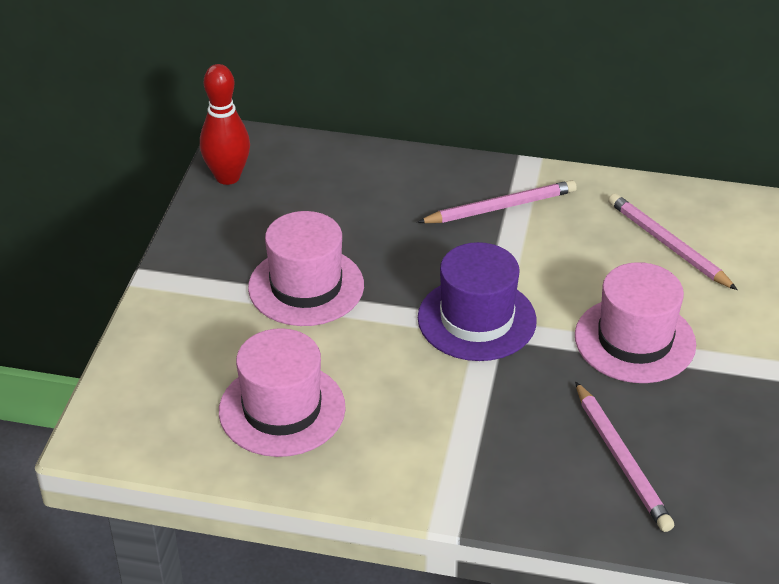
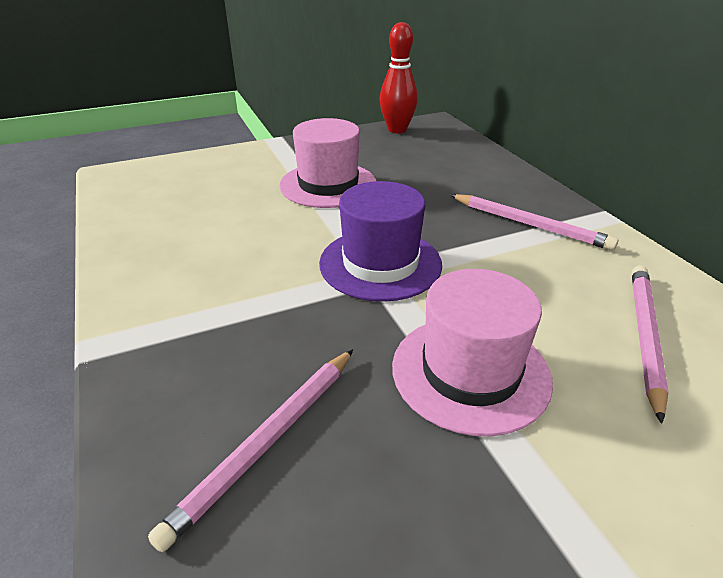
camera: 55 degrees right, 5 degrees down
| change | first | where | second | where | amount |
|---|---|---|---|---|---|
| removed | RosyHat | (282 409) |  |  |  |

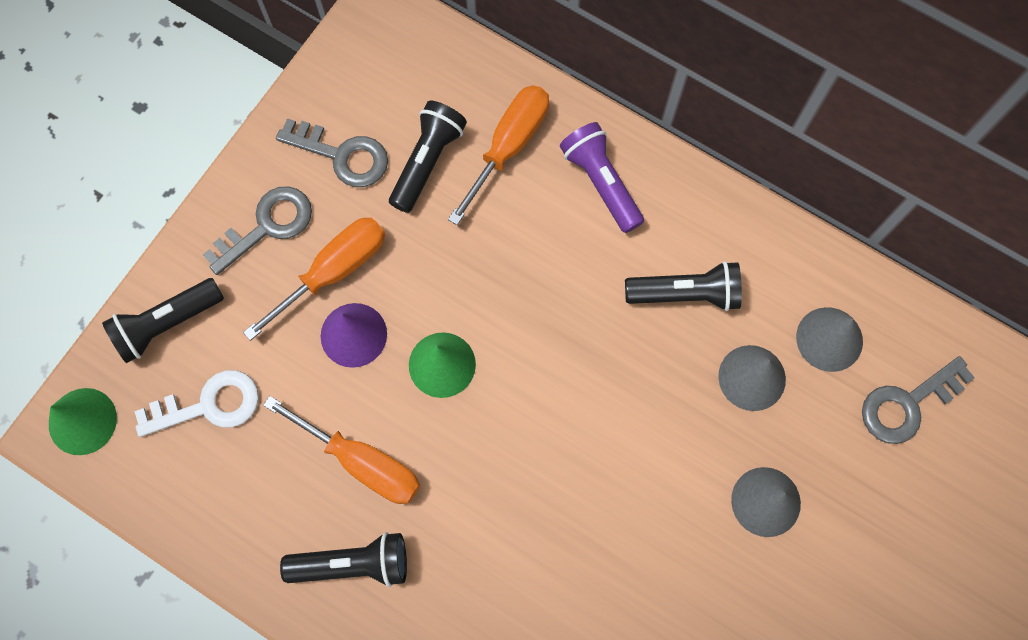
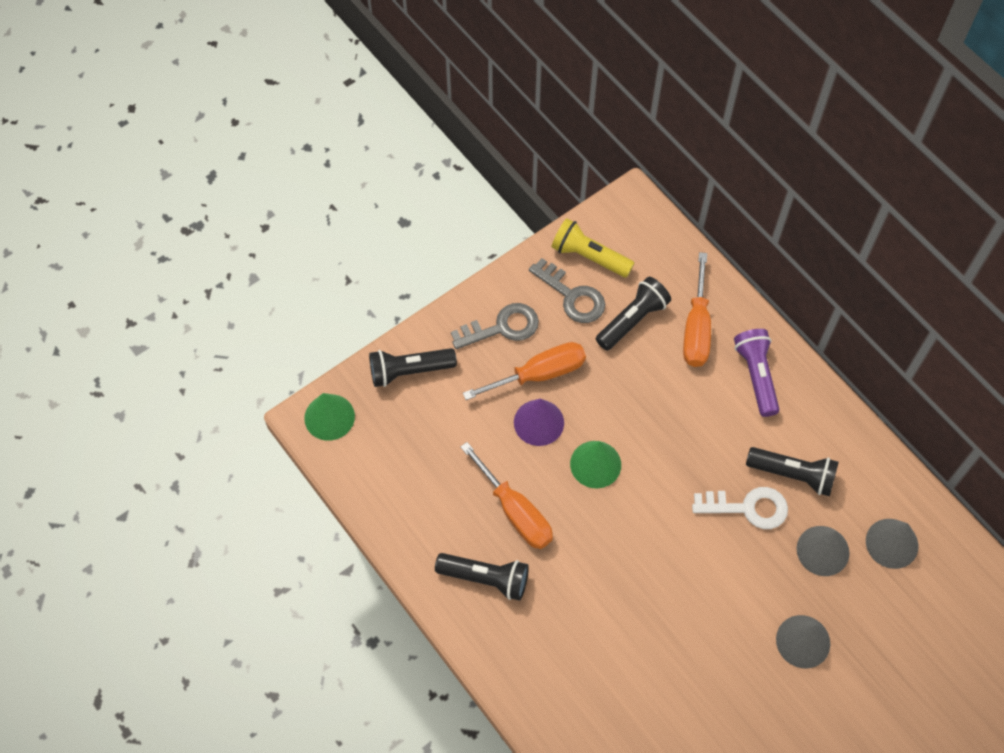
camera: 20 degrees right, 10 degrees down
| change | first | where | second | where | amount |
|---|---|---|---|---|---|
| turned | OrangeColouredHandScrewdriver | (509 146) |  | (696 328) | 135 degrees clockwise |
| removed | GrayDoorKey | (907 404) |  |  |  |
| moved | WhiteDoorKey | (209 405) |  | (748 508) |  |
| added |  |  | YellowFlashlight | (589 256) |  |

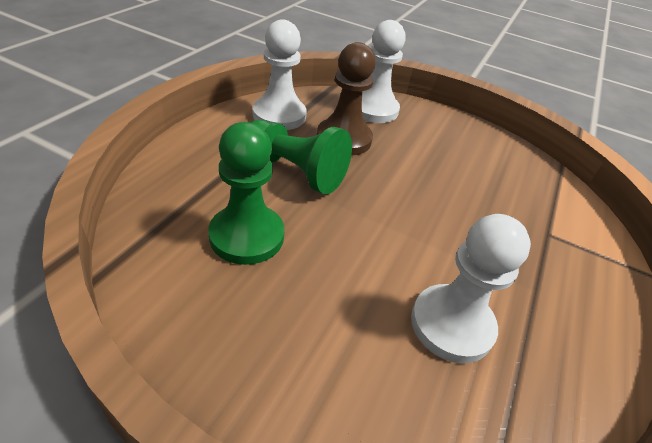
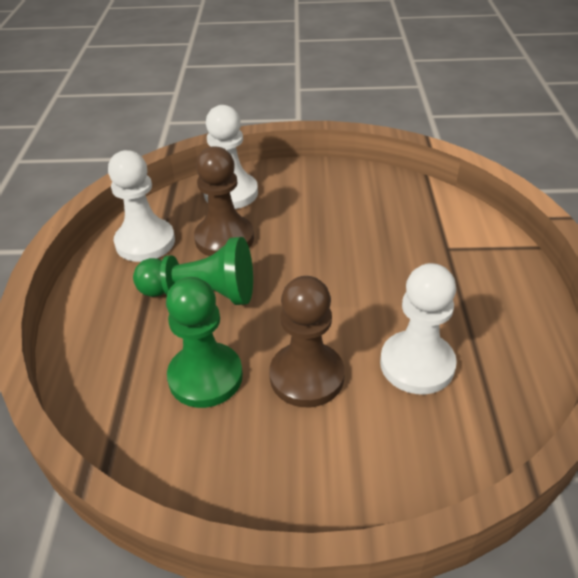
camera: 20 degrees left, 0 degrees up
| change | first | where | second | where | amount |
|---|---|---|---|---|---|
| added |  |  | RussetChessPawn | (307 376) |  |

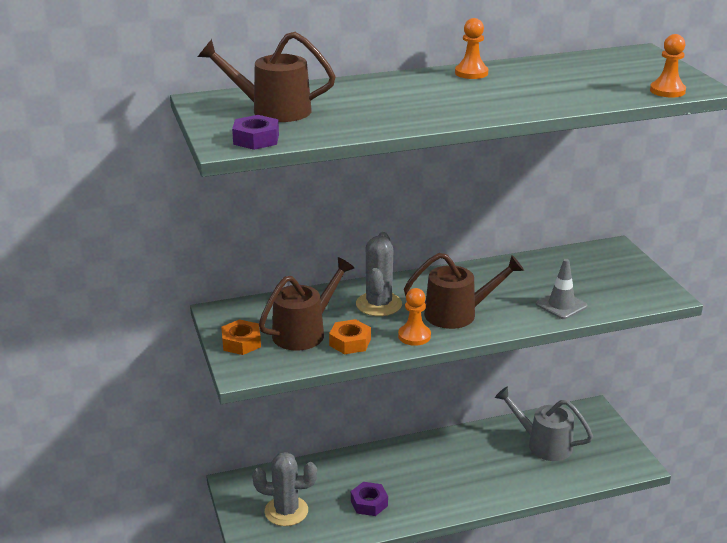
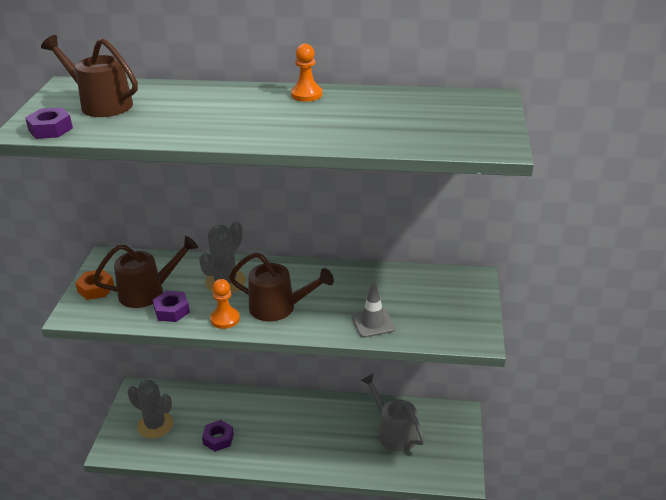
camera: 25 degrees right, 5 degrees up
| change | first | where | second | where | amount |
|---|---|---|---|---|---|
| removed | OrangeColouredChessPawn | (667 91) |  |  |  |
| recoloured | OrangeColouredHexagonNut | (350 342) | RoyalPurpleHexagonNut | (172 311) |  |

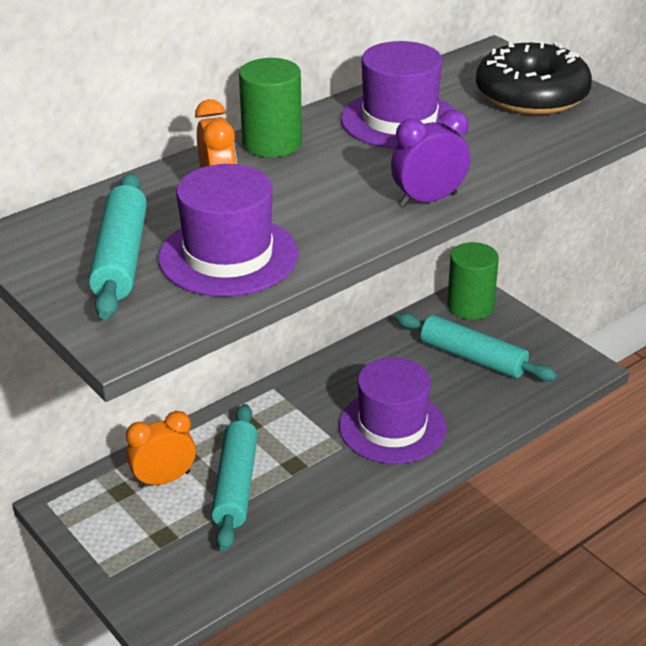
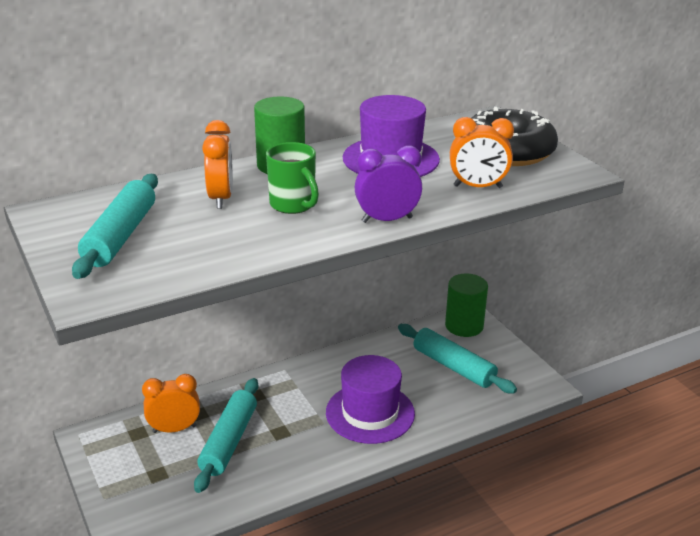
camera: 10 degrees right, 5 degrees down
| change | first | where | second | where | amount |
|---|---|---|---|---|---|
| removed | RoyalPurpleHat | (228 256) |  |  |  |
| added |  |  | OrangeColouredClock | (477 187) |  |
| added |  |  | EmeraldCoffeeMug | (293 205) |  |

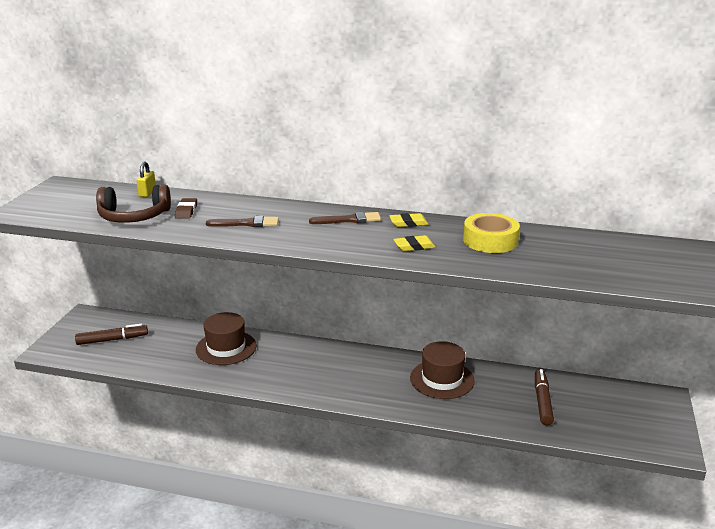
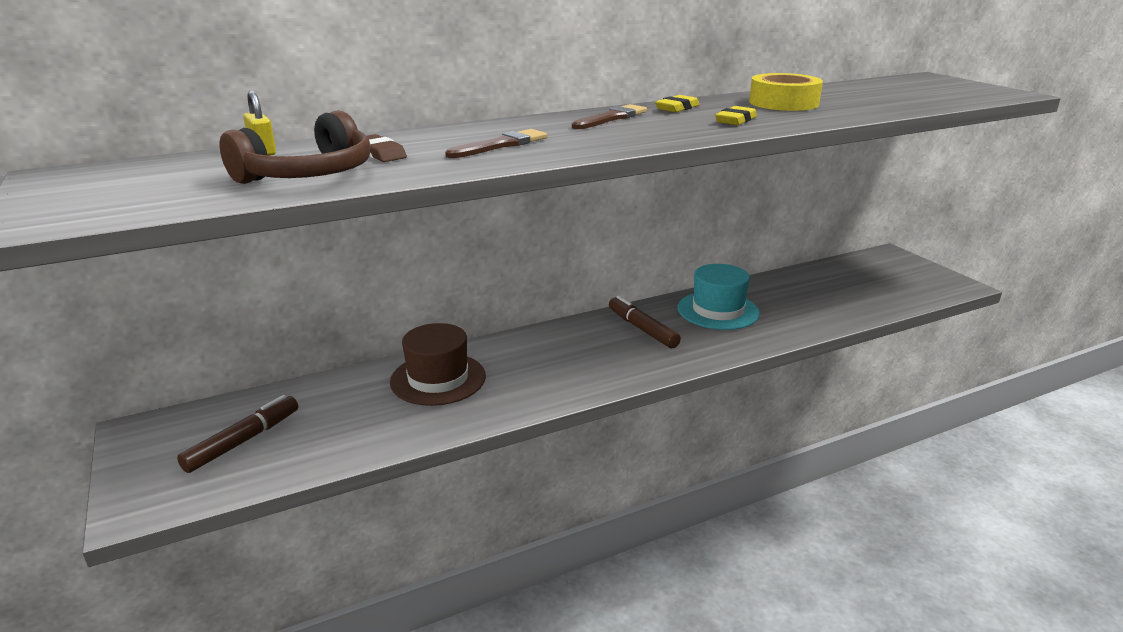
camera: 40 degrees left, 0 degrees up
| change | first | where | second | where | amount |
|---|---|---|---|---|---|
| recoloured | RussetHat | (442 379) | TurquoiseHat | (718 310) |  |
| moved | RussetMarkerPen | (542 402) |  | (642 329) |  |

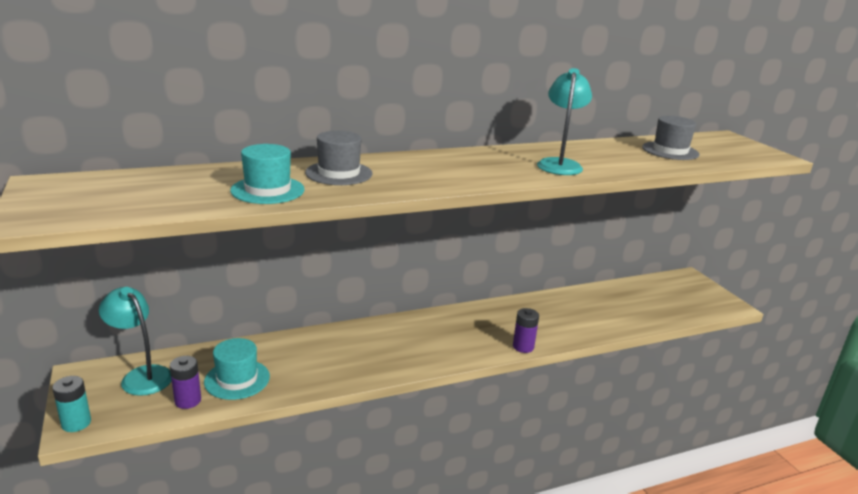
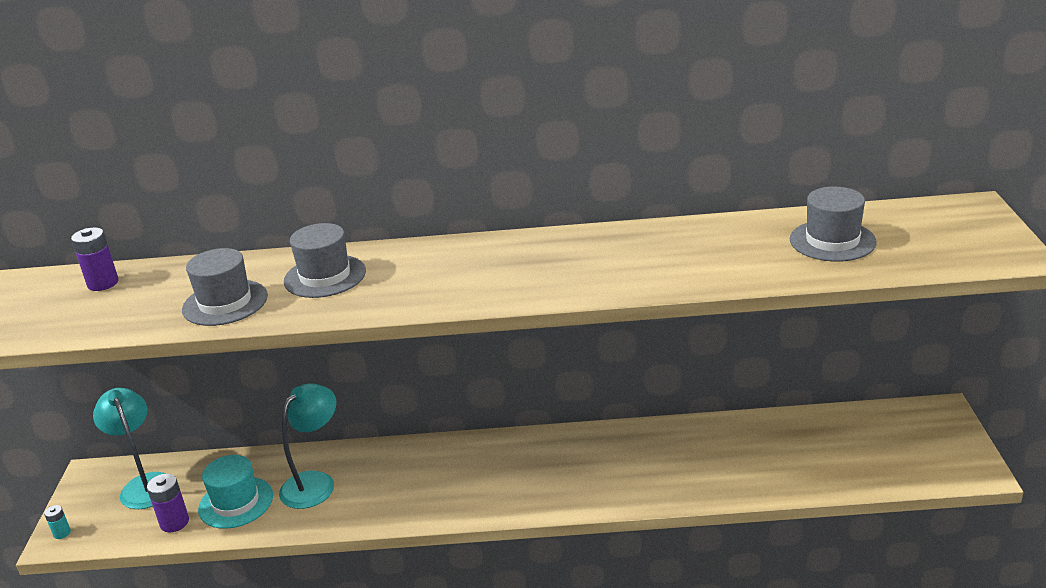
camera: 25 degrees right, 5 degrees up
| change | first | where | second | where | amount |
|---|---|---|---|---|---|
| moved | TurquoiseDeskLamp | (559 164) |  | (315 482) |  |
| recoloured | TurquoiseHat | (267 190) | GrayHat | (225 303) |  |
| moved | RoyalPurpleBattery | (523 347) |  | (103 283) |  |
| resized | TurquoiseBattery | (76 423) |  | (62 533) | x0.58 |

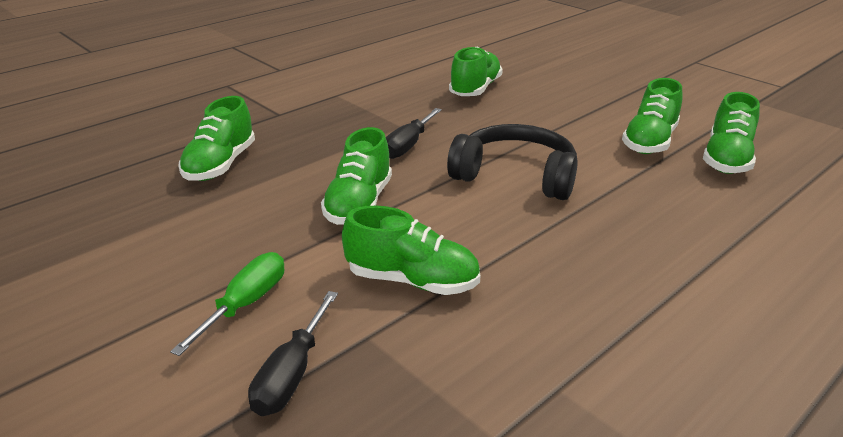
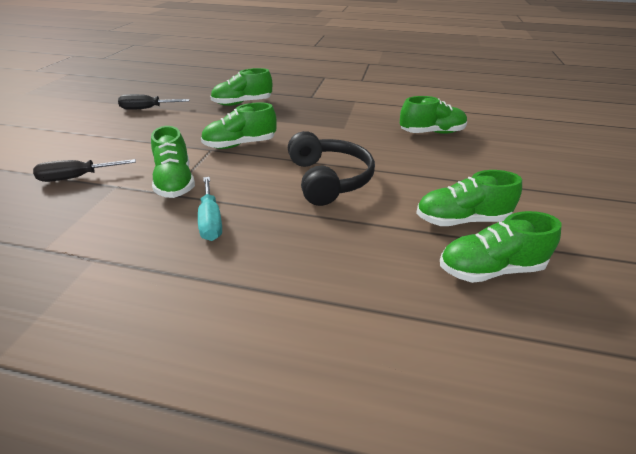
camera: 55 degrees right, 5 degrees up
| change | first | where | second | where | amount |
|---|---|---|---|---|---|
| moved | BlackHandScrewdriver | (408 145) |  | (147 109) |  |
| removed | EmeraldHandScrewdriver | (246 304) |  |  |  |
| added |  |  | TurquoiseHandScrewdriver | (210 221) |  |

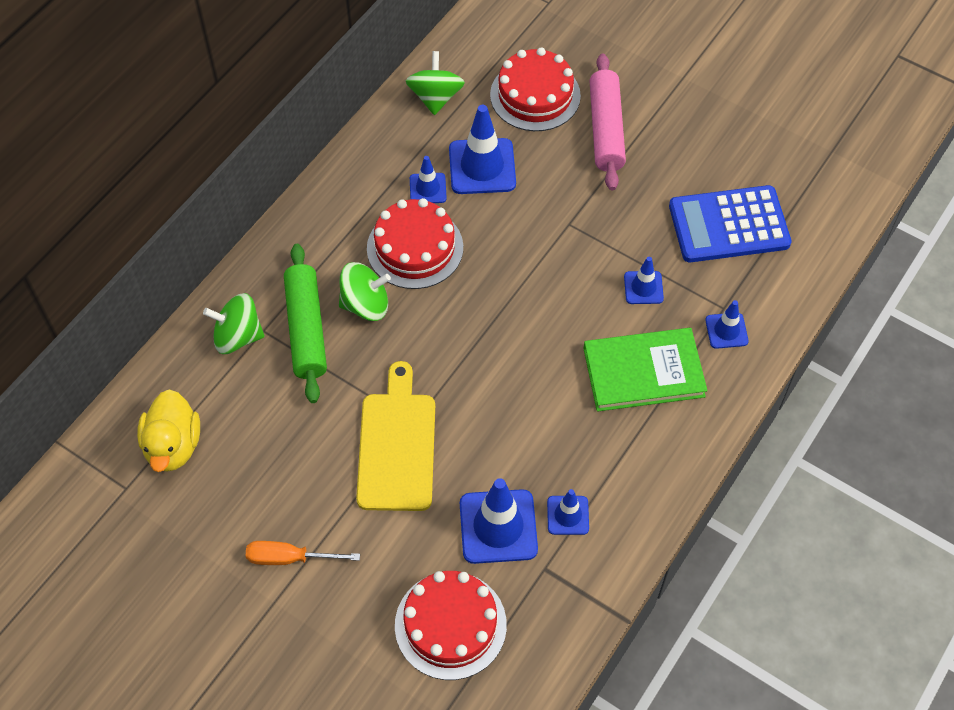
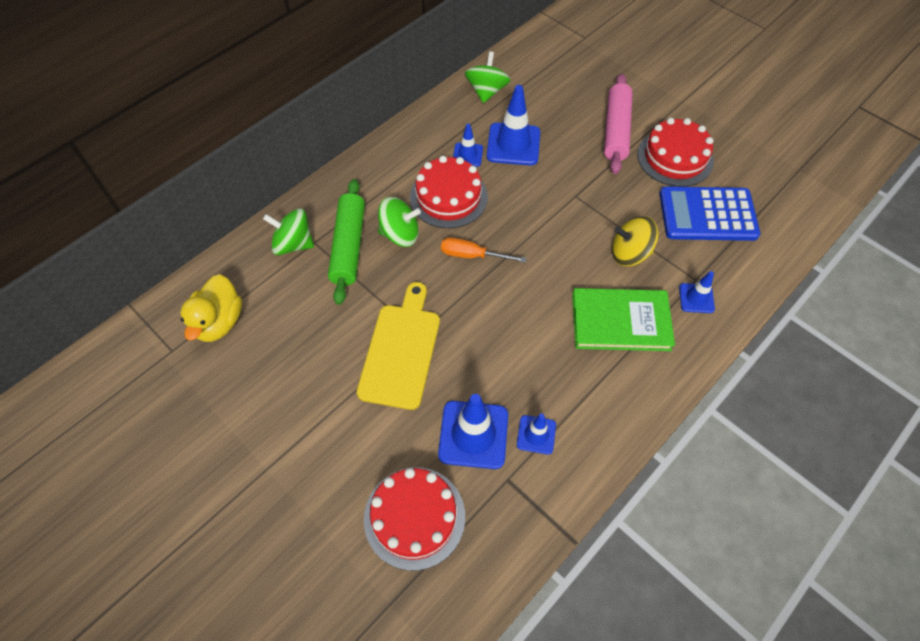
camera: 10 degrees right, 0 degrees up
| change | first | where | second | where | amount |
|---|---|---|---|---|---|
| moved | CrimsonGateau | (535 95) |  | (675 157) |  |
| replaced | BlueTrafficCone | (643 288) | YellowToyTop | (629 253) |  |
| moved | OrangeColouredHandScrewdriver | (289 558) |  | (472 255) |  |

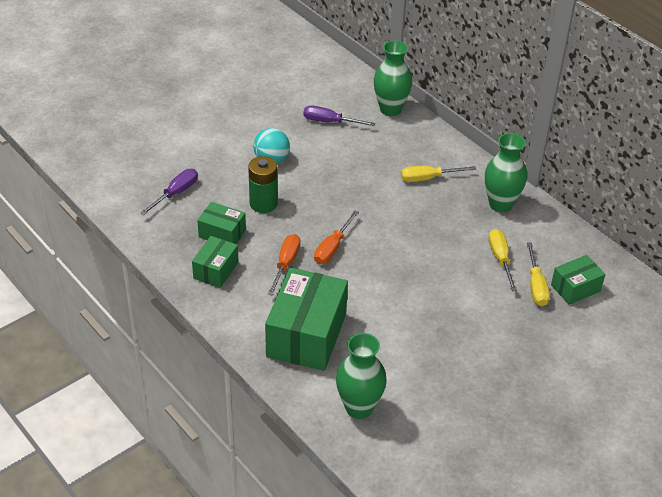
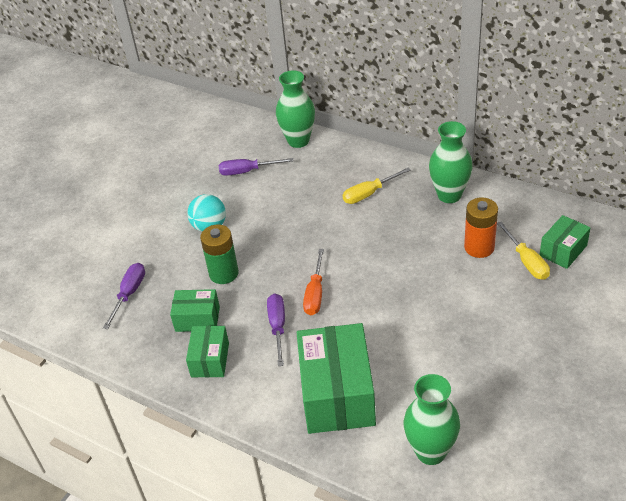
camera: 15 degrees left, 0 degrees up
| change | first | where | second | where | amount |
|---|---|---|---|---|---|
| replaced | YellowHandScrewdriver | (500 259) | OrangeColouredBattery | (479 247) |  |
| recoloured | OrangeColouredHandScrewdriver | (286 264) | RoyalPurpleHandScrewdriver | (277 327) |  |

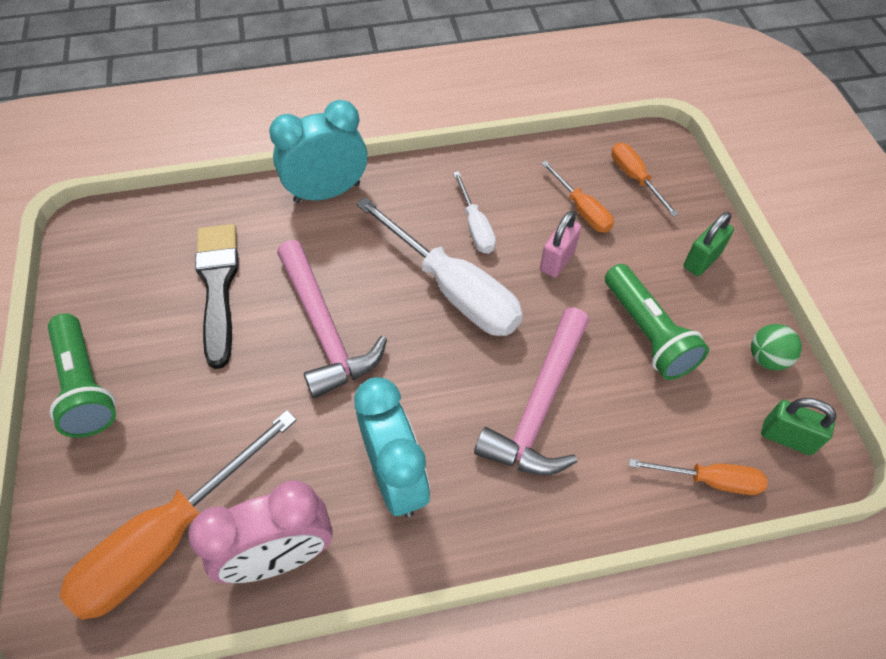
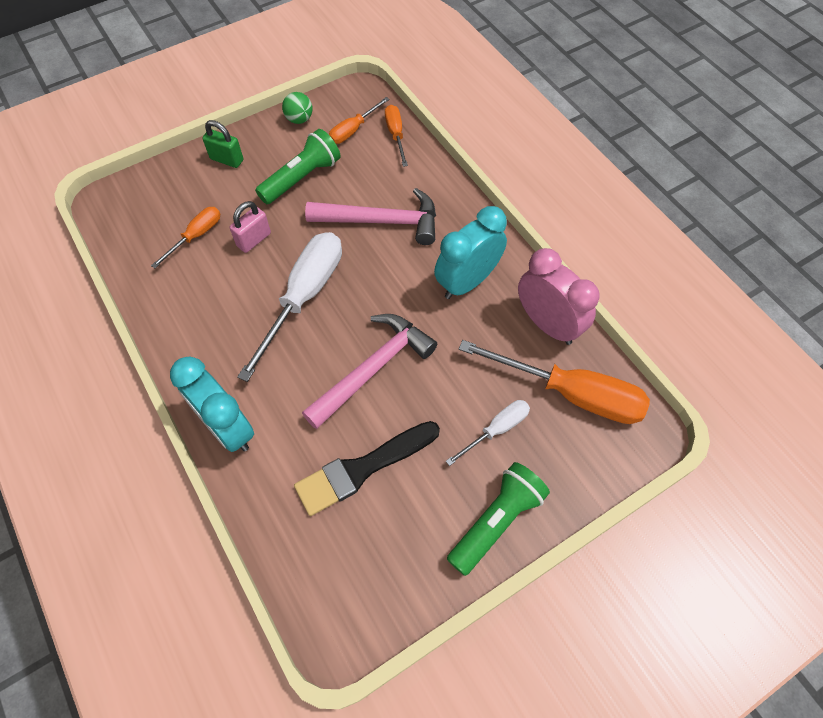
camera: 110 degrees left, 5 degrees up
| change | first | where | second | where | amount |
|---|---|---|---|---|---|
| moved | OrangeColouredHandScrewdriver | (635 178) |  | (353 130) |  |
| moved | WhiteHandScrewdriver | (475 227) |  | (496 429) |  |
| turned | RosySmallLock | (557 260) |  | (254 240) | 60 degrees counterclockwise |
| removed | EmeraldSmallLock | (787 437) |  |  |  |

